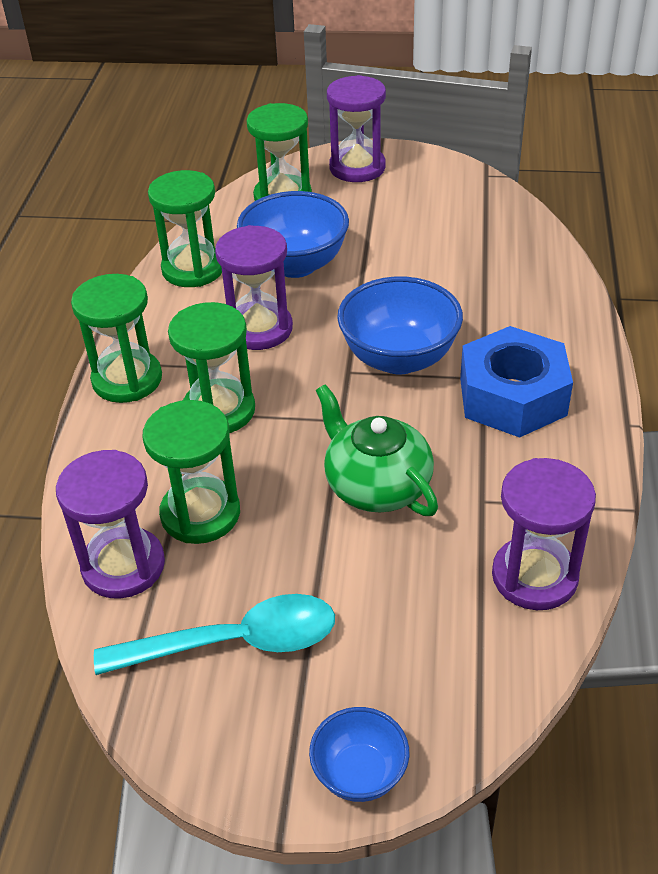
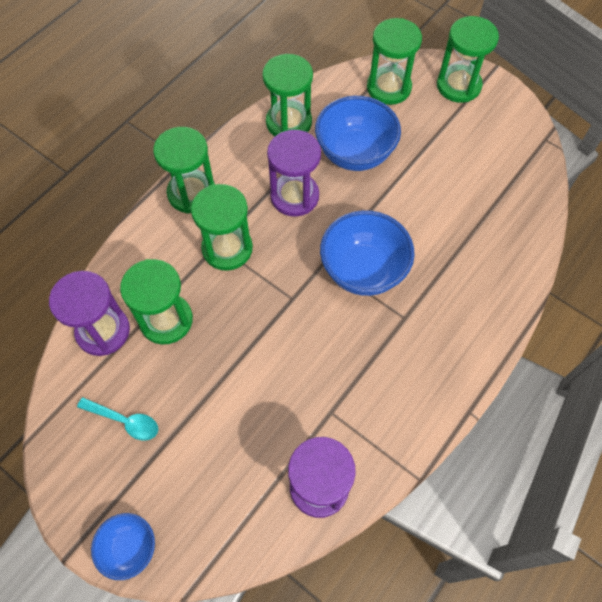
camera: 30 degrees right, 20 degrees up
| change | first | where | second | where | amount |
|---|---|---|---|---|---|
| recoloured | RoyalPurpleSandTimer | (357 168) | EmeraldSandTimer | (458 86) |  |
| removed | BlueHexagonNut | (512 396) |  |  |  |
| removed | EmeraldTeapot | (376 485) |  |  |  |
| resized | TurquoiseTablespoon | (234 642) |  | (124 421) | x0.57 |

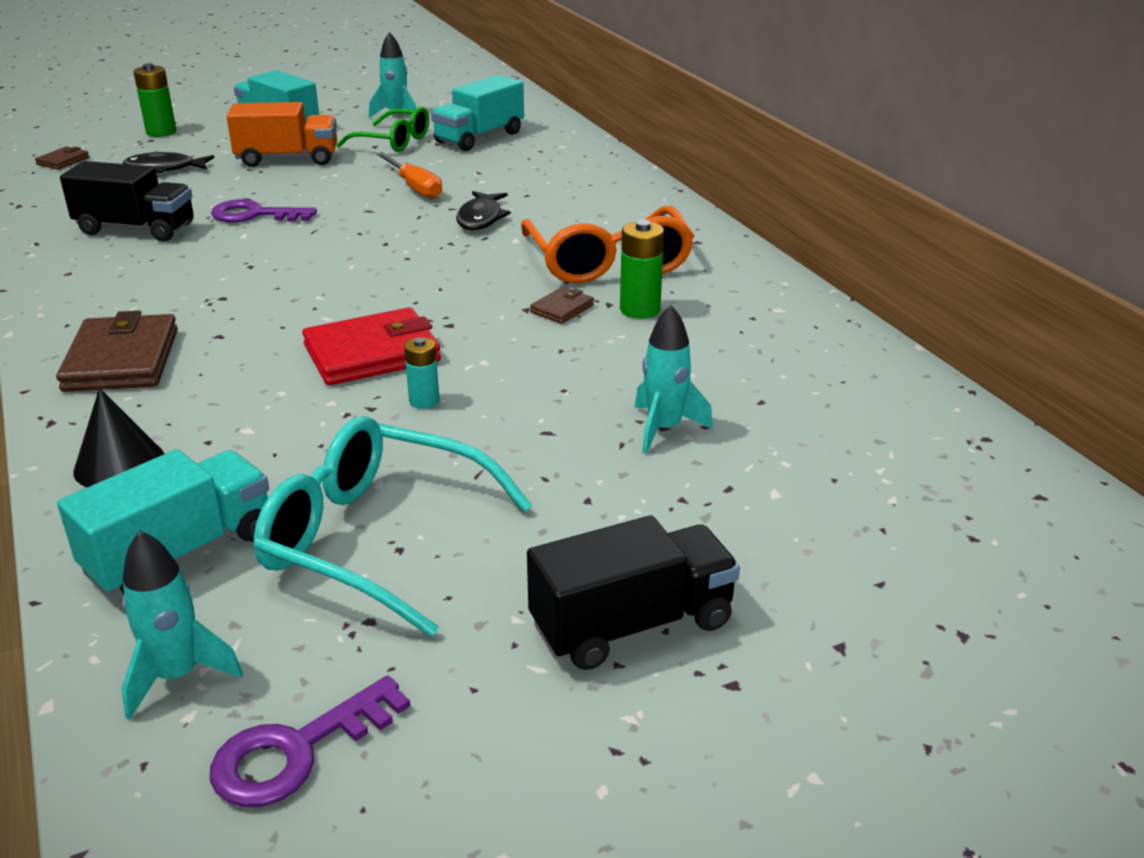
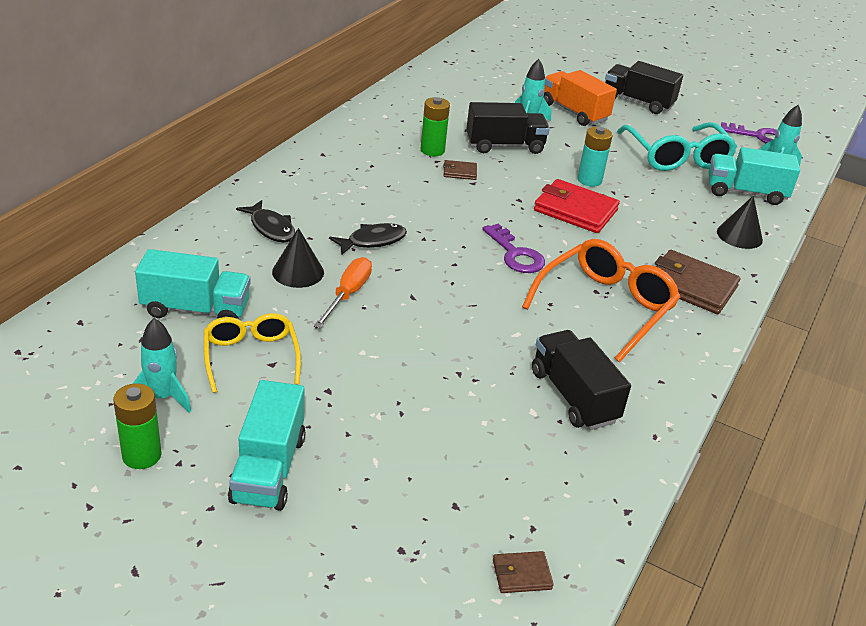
camera: 130 degrees left, 5 degrees up
| change | first | where | second | where | amount |
|---|---|---|---|---|---|
| moved | EmeraldBattery | (161 132) |  | (142 455) |  |
| moved | OrangeColouredLorry | (287 159) |  | (574 112) |  |
| recoloured | EmeraldEyeglasses | (394 142) | YellowEyeglasses | (251 357) |  |
| moved | BlackFish | (164 169) |  | (271 228) |  |
| moved | RoyalPurpleDoorKey | (254 215) |  | (516 254) |  |
| moved | OrangeColouredEyeglasses | (608 262) |  | (606 306) |  |
| turned | RussetWallet | (122 360) |  | (691 286) | 75 degrees clockwise |
| resized | TurquoiseBattery | (424 401) |  | (589 180) | x1.54 |
| added |  |  | BlackLorry | (504 146) |  |
| added |  |  | BlackConeShape | (298 272) |  |

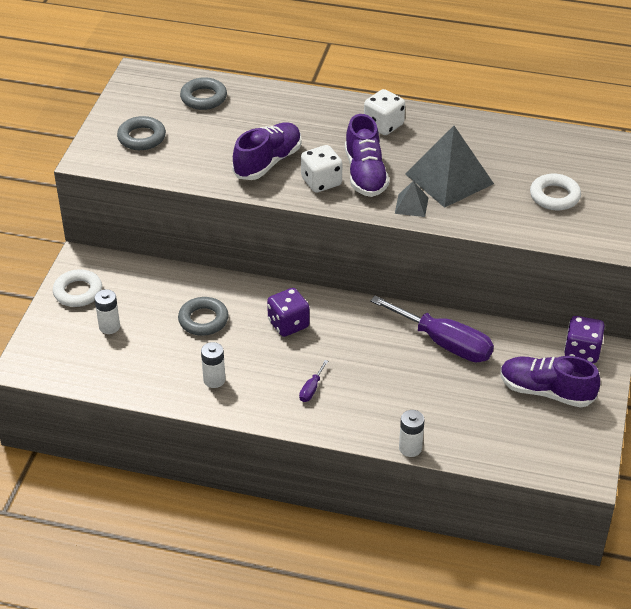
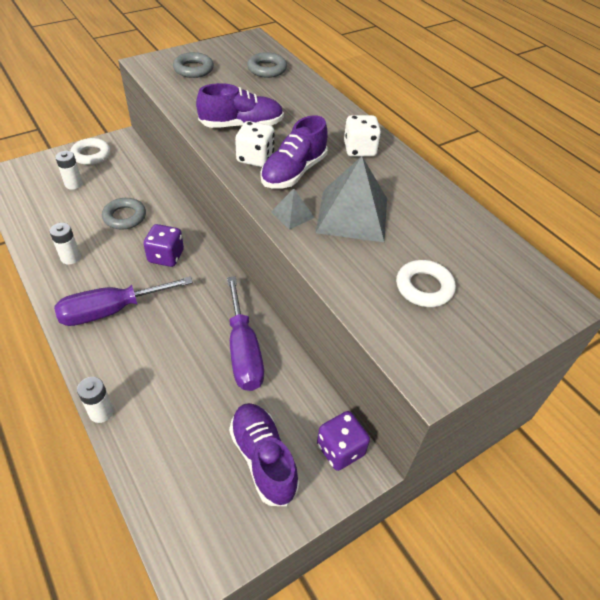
camera: 40 degrees right, 5 degrees up
| change | first | where | second | where | amount |
|---|---|---|---|---|---|
| resized | RoyalPurpleHandScrewdriver | (311 389) |  | (111 310) | x2.43 |

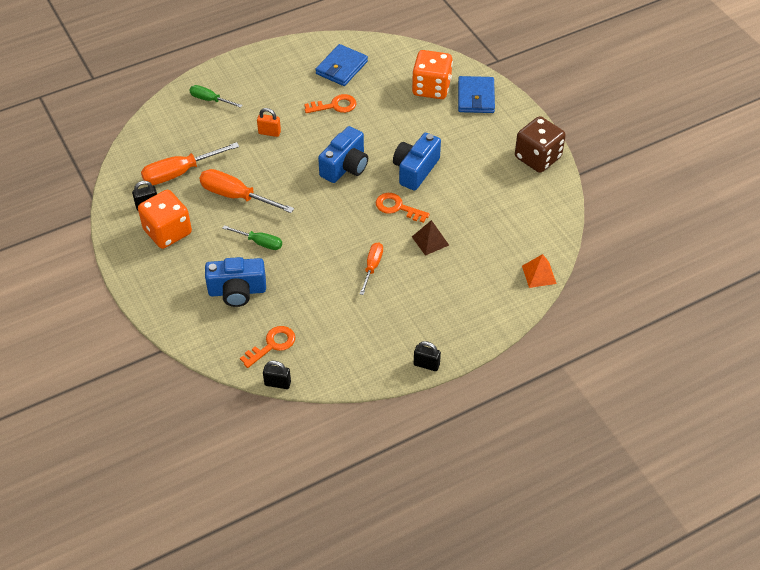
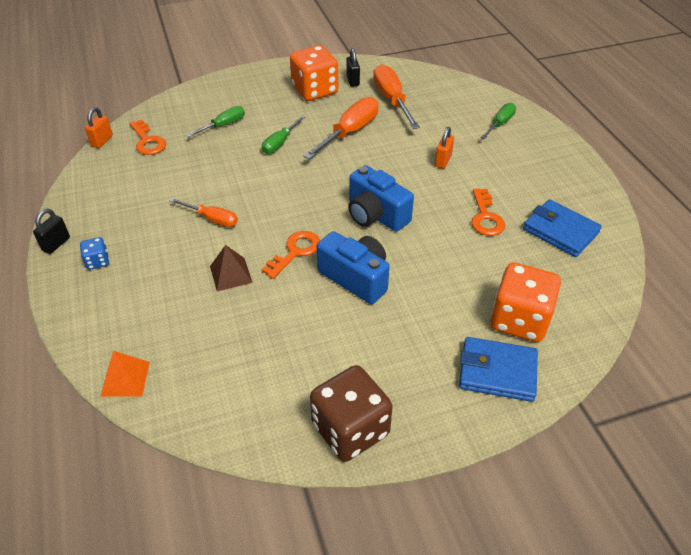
camera: 100 degrees right, 5 degrees down
| change | first | where | second | where | amount |
|---|---|---|---|---|---|
| replaced | BlueCompactCamera | (237 291) | EmeraldHandScrewdriver | (223 125) |  |
| recoloured | BlackSmallLock | (277 383) | OrangeColouredSmallLock | (102 141) |  |
| added |  |  | BlueDie | (97 261) |  |

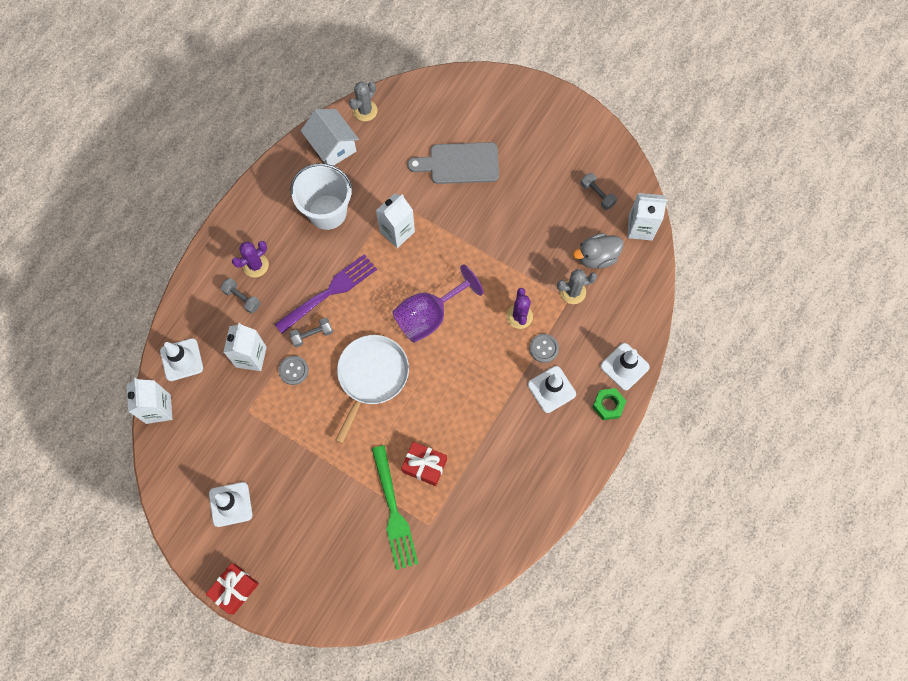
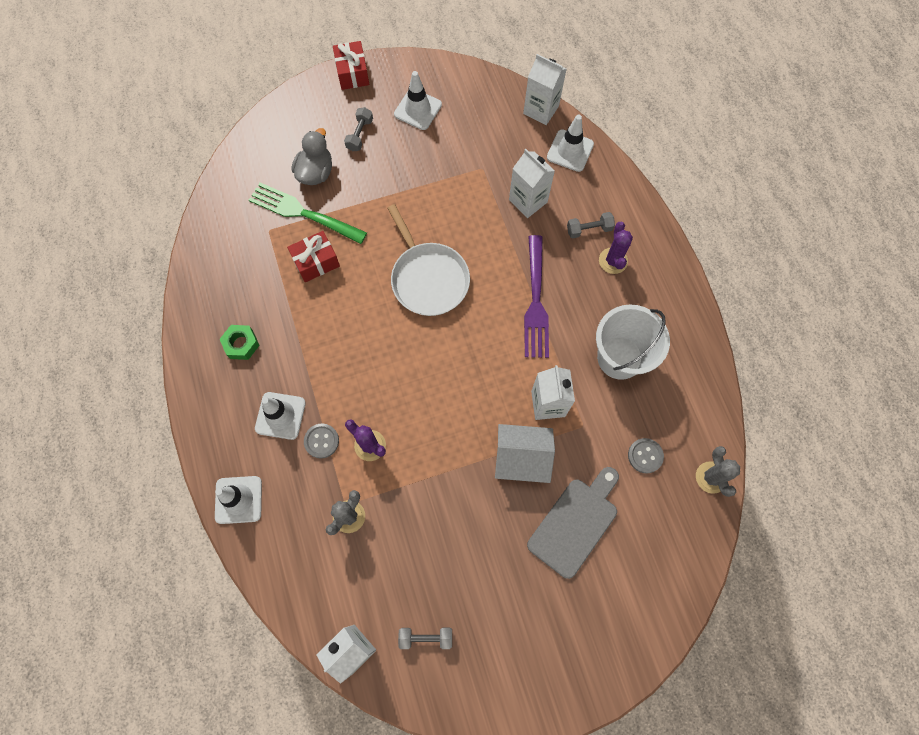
camera: 130 degrees right, 0 degrees up
| change | first | where | second | where | amount |
|---|---|---|---|---|---|
| moved | WhiteCottage | (332 146) |  | (521 458) |  |
| moved | GrayToyDuck | (596 257) |  | (316 172) |  |
| removed | RoyalPurpleWineGlass | (429 316) |  |  |  |
| moved | GrayFreeWeight | (312 335) |  | (360 134) |  |
| moved | GraySewingButton | (293 370) |  | (645 456) |  |
| moved | EmeraldHexagonNut | (608 405) |  | (241 344) |  |

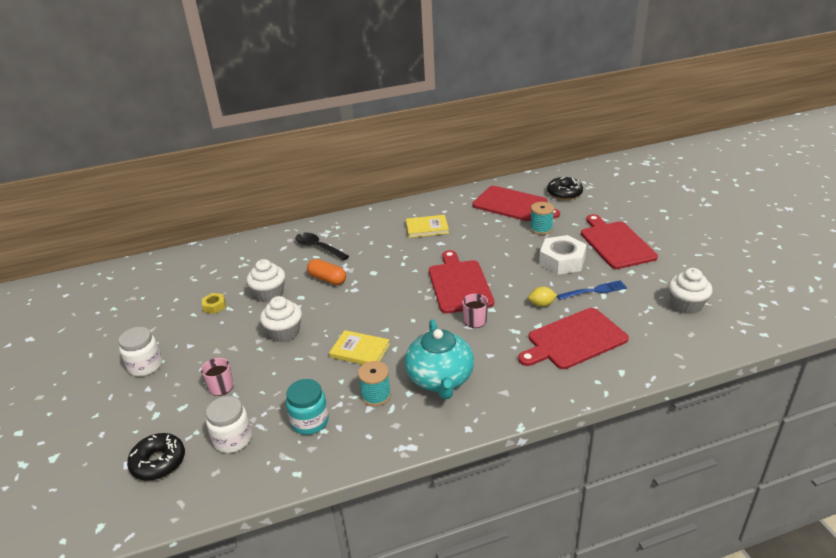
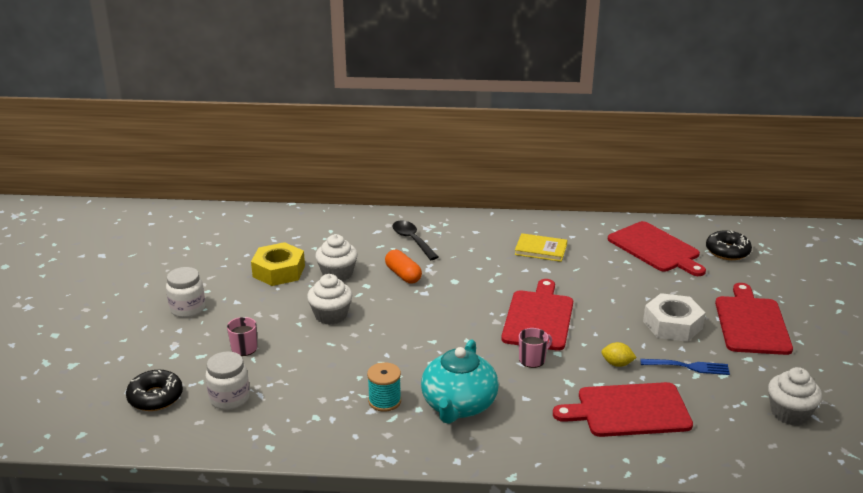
camera: 20 degrees right, 5 degrees down
| change | first | where | second | where | amount |
|---|---|---|---|---|---|
| removed | TurquoiseReelOfThread | (541 229) |  |  |  |
| resized | YellowHexagonNut | (214 306) |  | (279 271) | x2.04 |
| removed | YellowBook | (360 351) |  |  |  |
| removed | TurquoisePreserveJar | (310 422) |  |  |  |

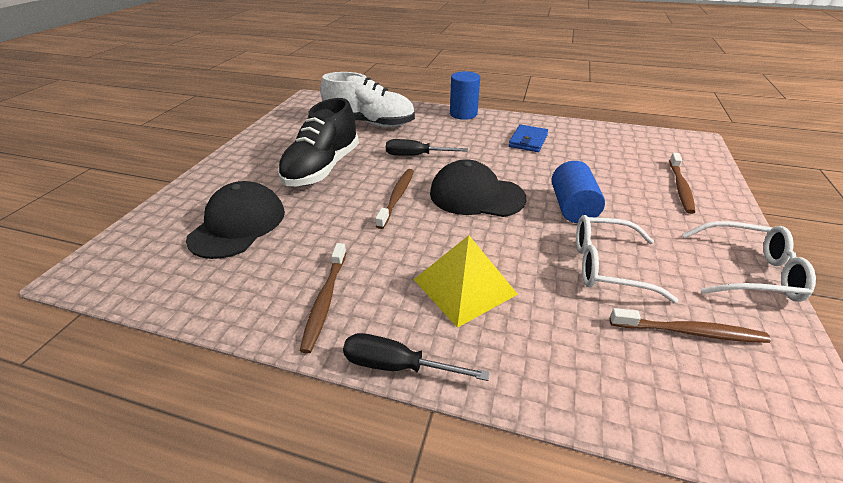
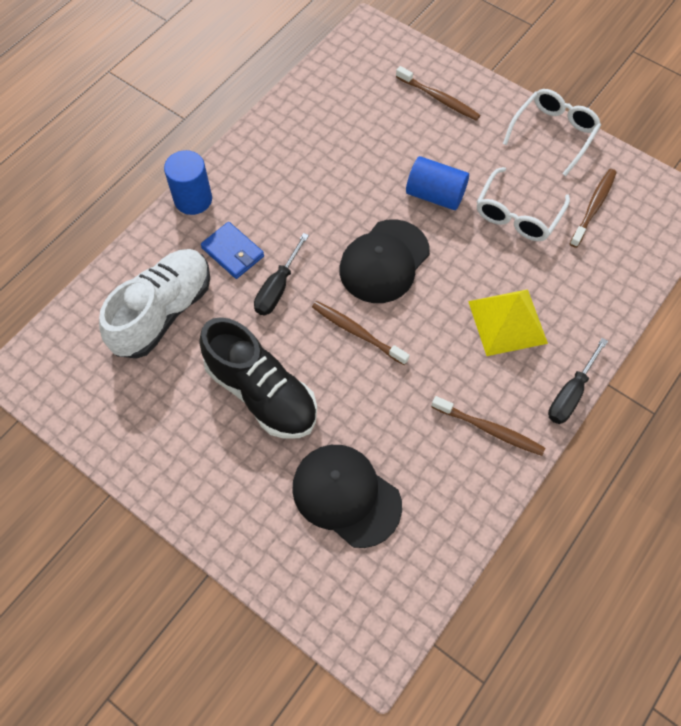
camera: 70 degrees left, 25 degrees up
| change | first | where | second | where | amount |
|---|---|---|---|---|---|
| moved | BlueWallet | (528 141) |  | (233 252) |  |

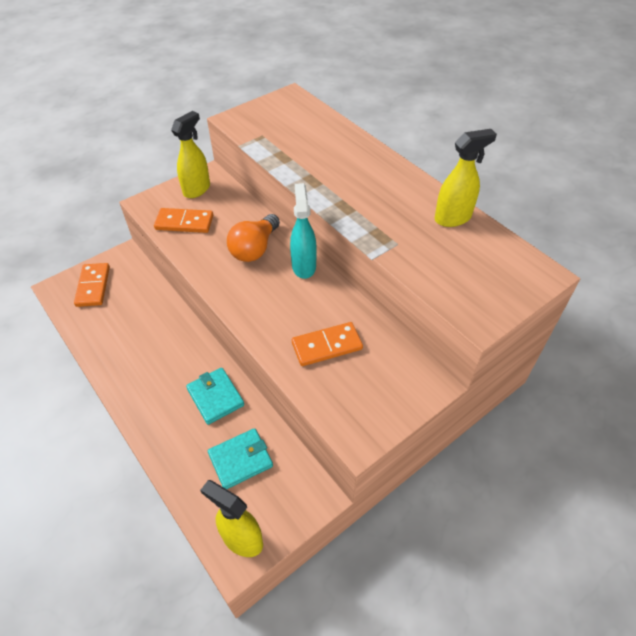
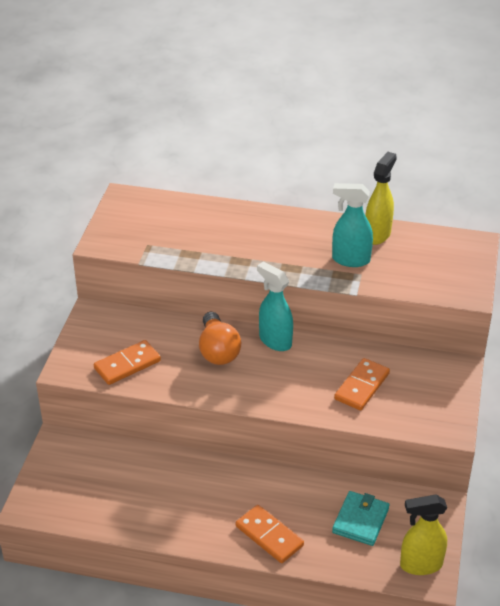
camera: 40 degrees left, 10 degrees down
| change | first | where | second | where | amount |
|---|---|---|---|---|---|
| removed | YellowSprayBottle | (197 189) |  |  |  |
| moved | OrangeColouredDominoTile | (93 286) |  | (269 536) |  |
| removed | TurquoiseWallet | (215 397) |  |  |  |
| added |  |  | TurquoiseSprayBottle | (350 260) |  |

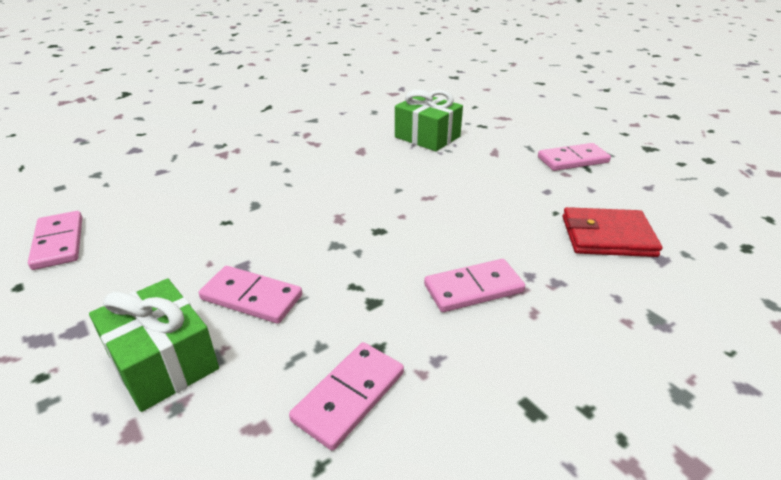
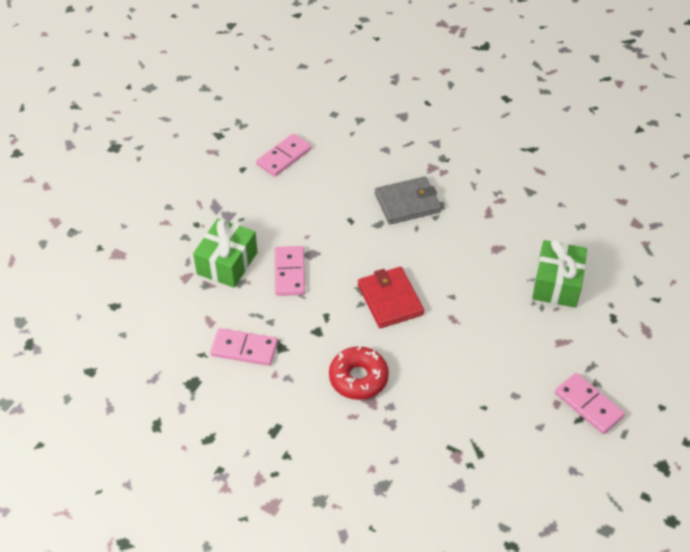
camera: 65 degrees right, 15 degrees up
| change | first | where | second | where | amount |
|---|---|---|---|---|---|
| moved | CrimsonWallet | (607 236) |  | (390 299) |  |
| replaced | RosyDominoTile | (473 288) | CrimsonDoughnut | (358 378) |  |
| added |  |  | GrayWallet | (407 203) |  |

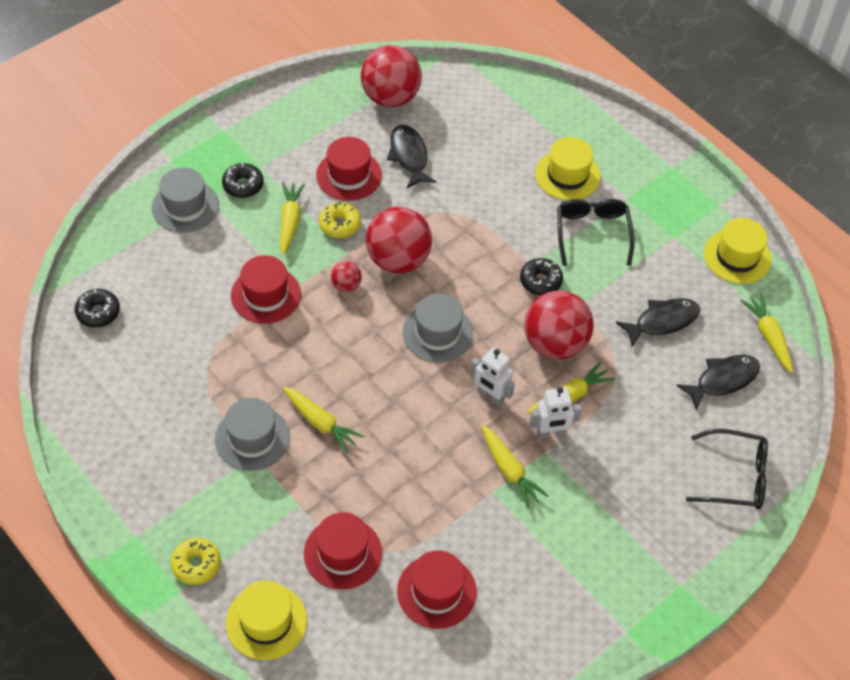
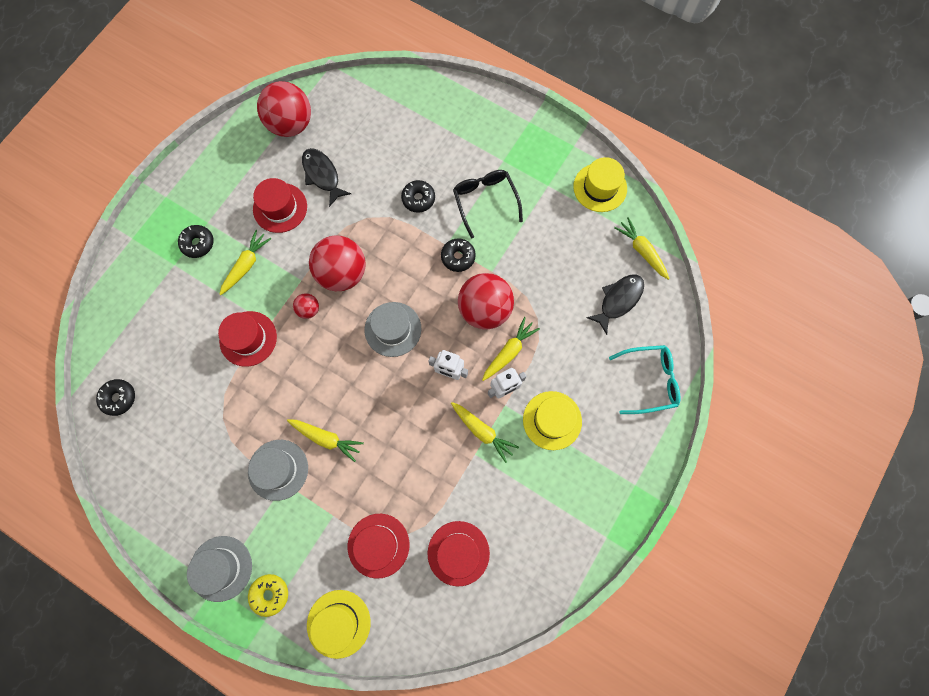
camera: 15 degrees left, 20 degrees up
| change | first | where | second | where | amount |
|---|---|---|---|---|---|
| moved | YellowHat | (567 175) |  | (552 420) |  |
| moved | GrayHat | (185 206) |  | (221 568) |  |
| turned | YellowCarrot | (290 221) |  | (246 265) | 45 degrees clockwise |
| removed | YellowDoughnut | (340 225) |  |  |  |
| removed | BlackFish | (662 321) |  |  |  |
| recoloured | BlackEyeglasses | (736 477) | TurquoiseEyeglasses | (650 380) |  |
| added |  |  | BlackDoughnut | (418 199) |  |

